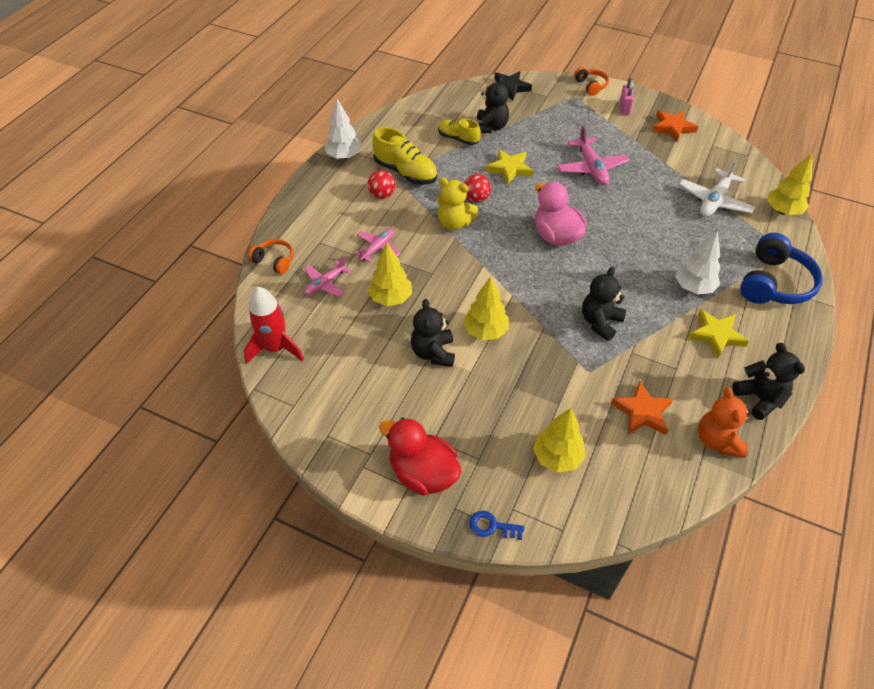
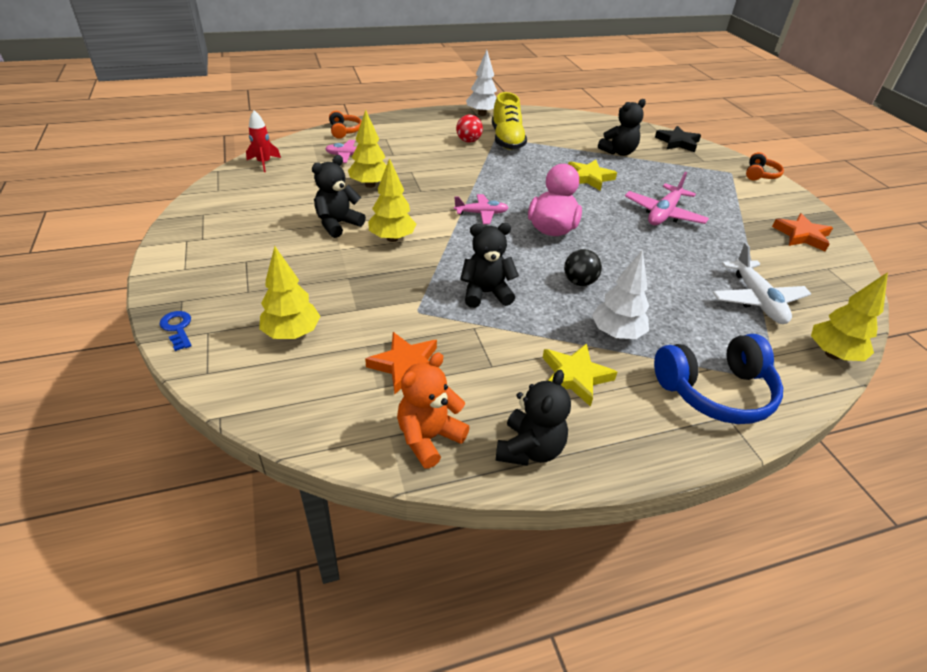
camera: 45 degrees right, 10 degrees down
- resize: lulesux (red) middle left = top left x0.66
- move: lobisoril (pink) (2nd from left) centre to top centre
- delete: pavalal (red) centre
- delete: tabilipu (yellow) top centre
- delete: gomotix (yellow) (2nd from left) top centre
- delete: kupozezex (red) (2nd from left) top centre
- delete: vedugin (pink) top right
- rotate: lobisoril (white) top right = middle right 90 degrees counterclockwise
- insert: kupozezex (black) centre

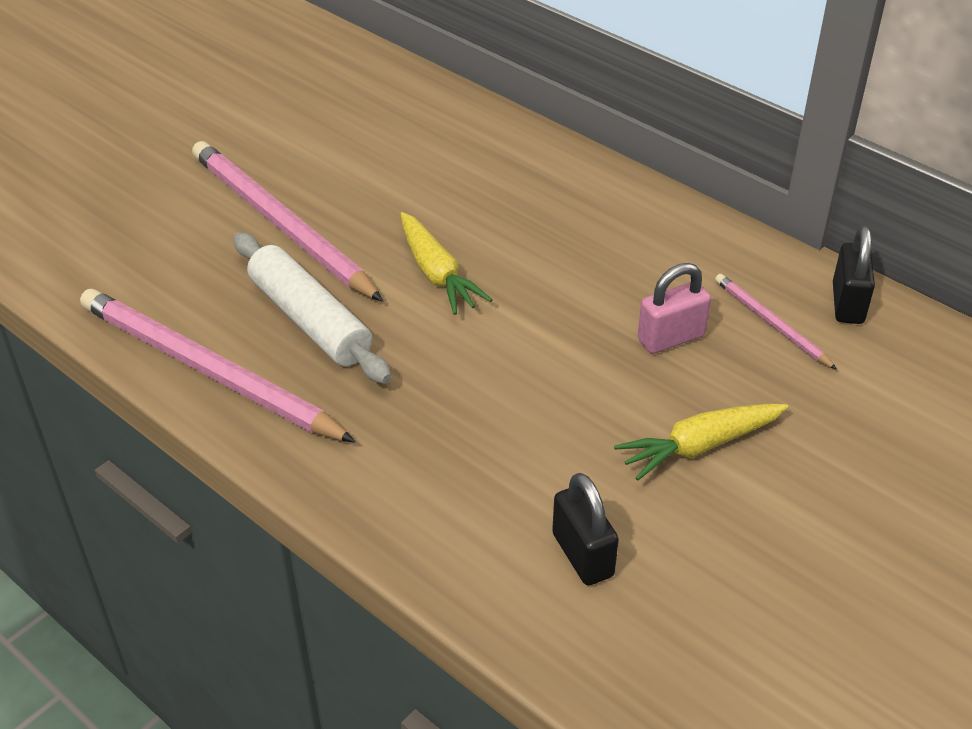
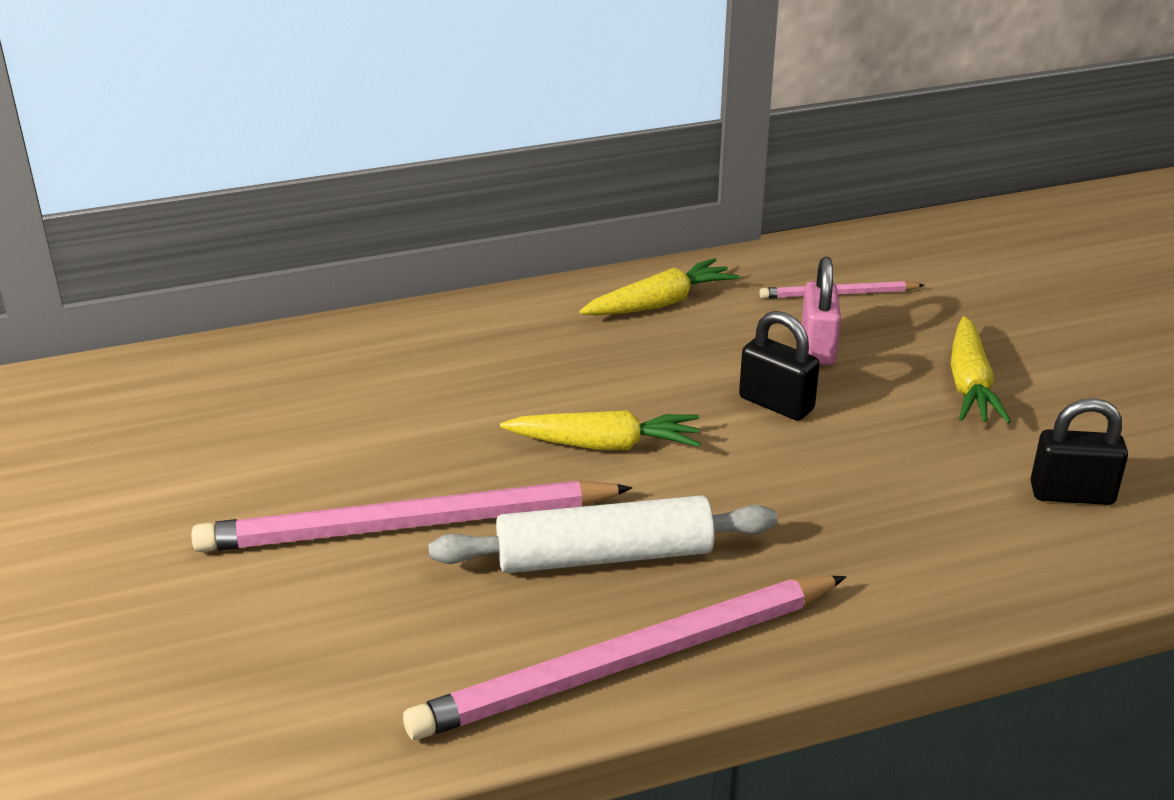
camera: 60 degrees left, 10 degrees down
- move: vedugin (black) (2nd from left in the first image) middle right to vedugin (black) (1st from left) centre
- insert: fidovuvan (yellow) (2nd from left) centre

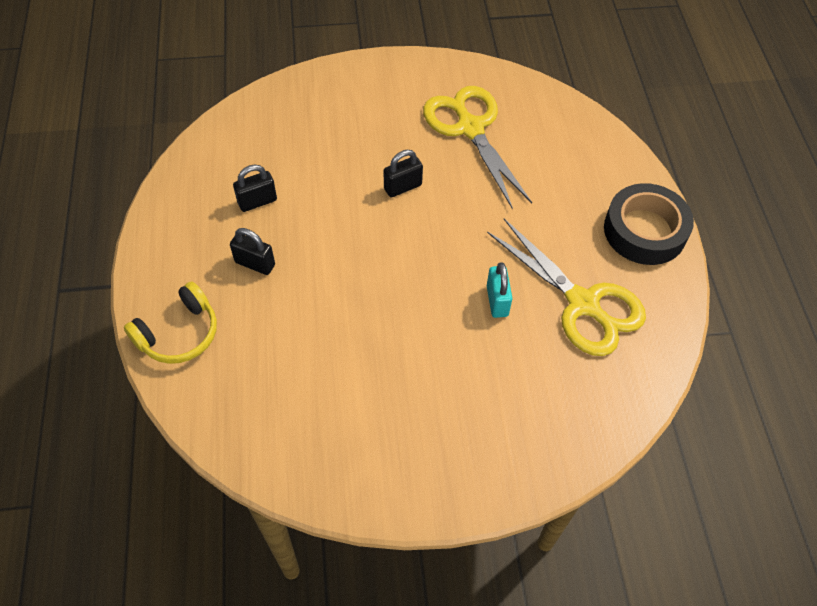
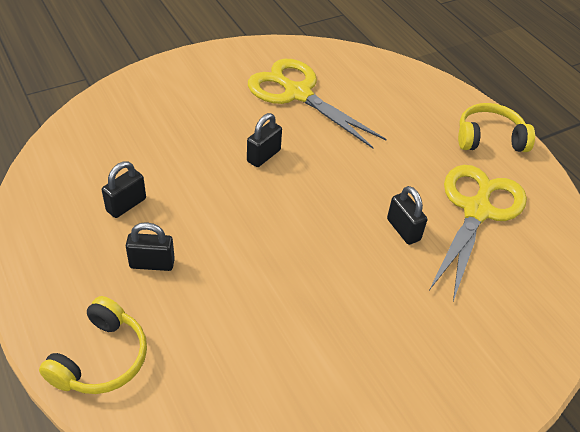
camera: 25 degrees left, 10 degrees down
- rotate: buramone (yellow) (2nd from left) middle right = middle right 90 degrees counterclockwise
- recolor: vedugin (turquoise) centre to vedugin (black) (4th from left) middle right
- replace: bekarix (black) middle right to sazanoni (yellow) (2nd from left) top right

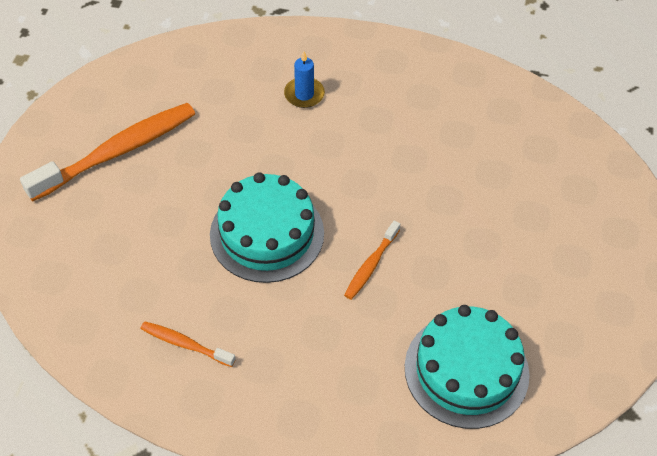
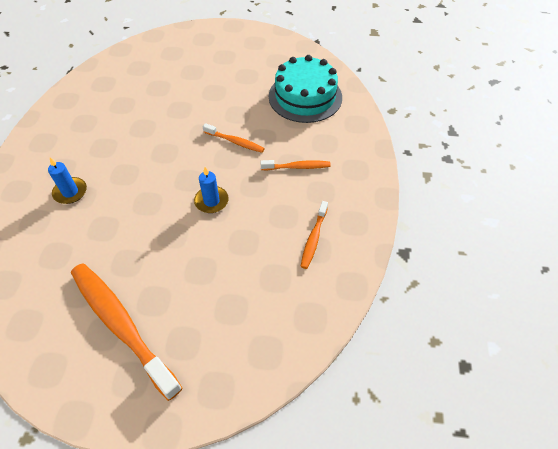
camera: 95 degrees left, 0 degrees up
- replace: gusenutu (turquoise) (1st from left) centre to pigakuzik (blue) (2nd from left) centre
- insert: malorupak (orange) (3rd from left) centre

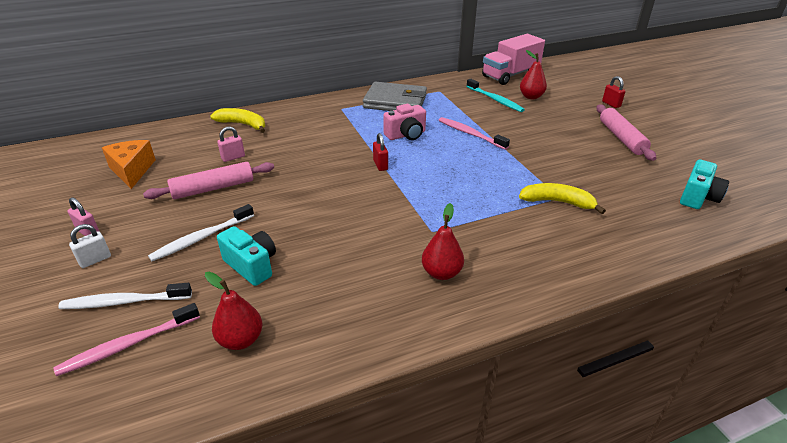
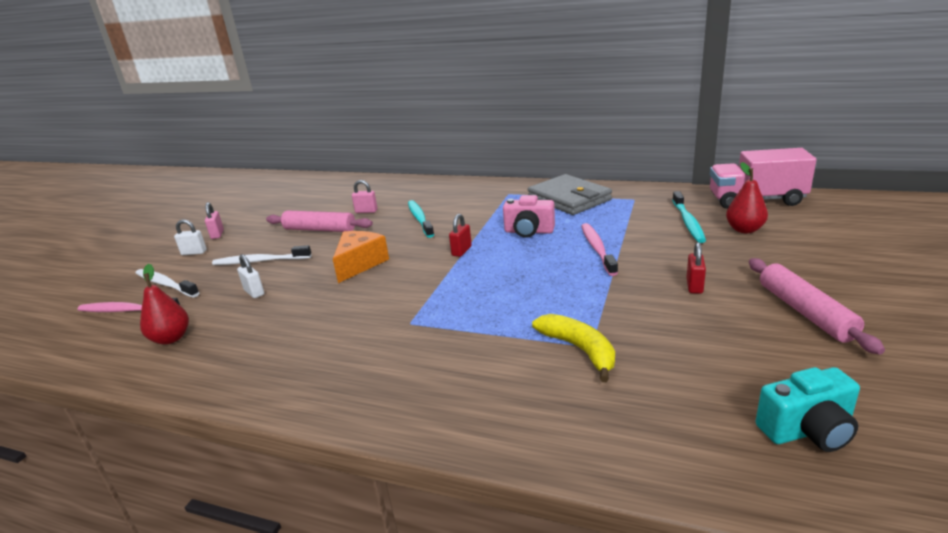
camera: 45 degrees right, 10 degrees down
- move: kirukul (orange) middle left to centre
- delete: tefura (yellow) (1st from left) top left
- replace: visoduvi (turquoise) (1st from left) middle left to vedugin (white) (2nd from left) middle left
- delete: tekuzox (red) (2nd from left) centre
- rotate: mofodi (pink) (2nd from left) top right = middle right 45 degrees counterclockwise
- move: vedugin (red) (2nd from left) top right to middle right
- insert: malorupak (turquoise) (1st from left) centre

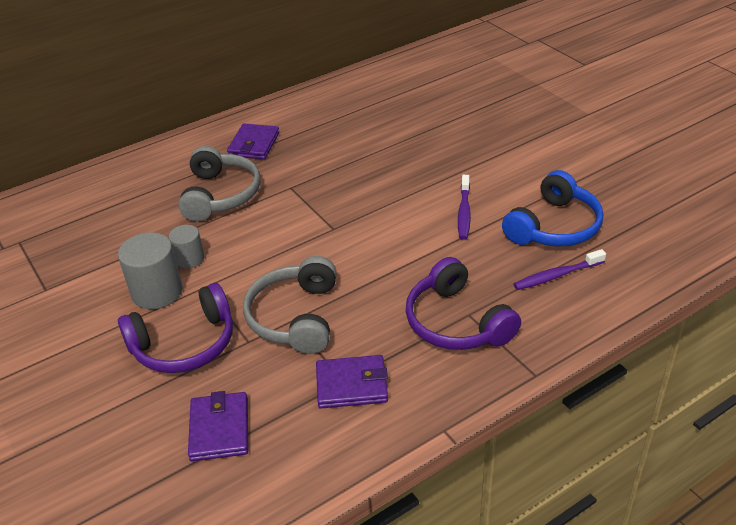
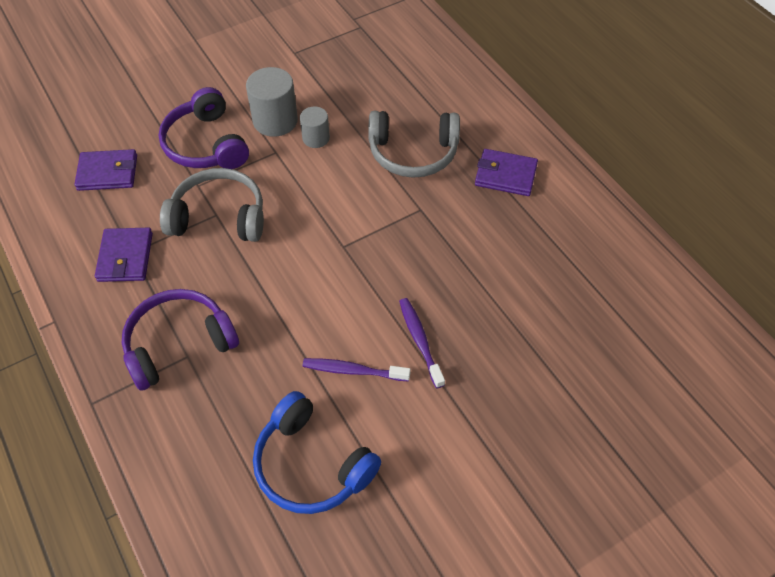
camera: 90 degrees right, 15 degrees up
- move: malorupak (purple) (2nd from left) middle right to centre

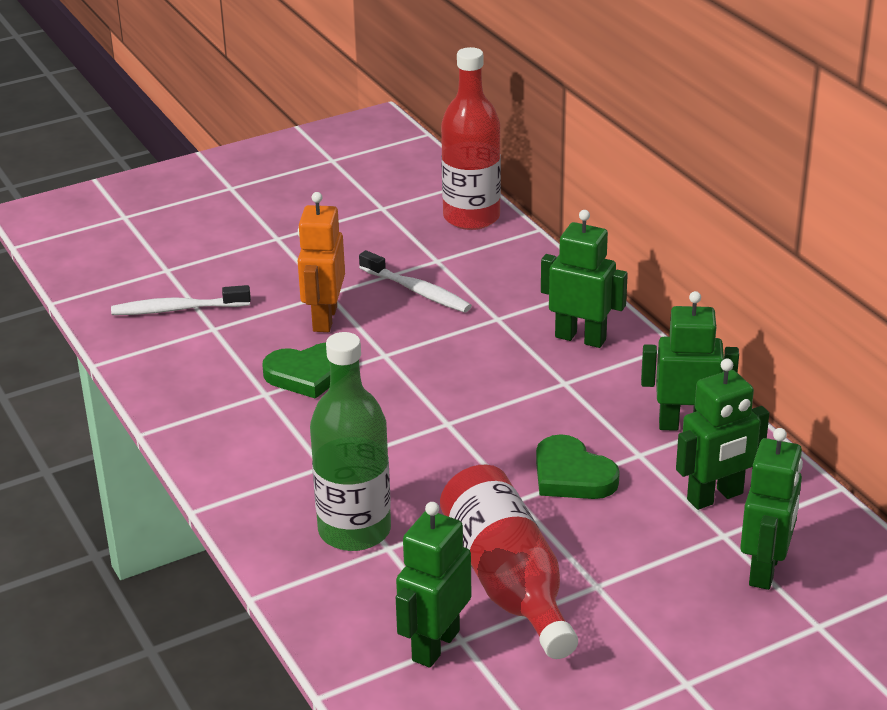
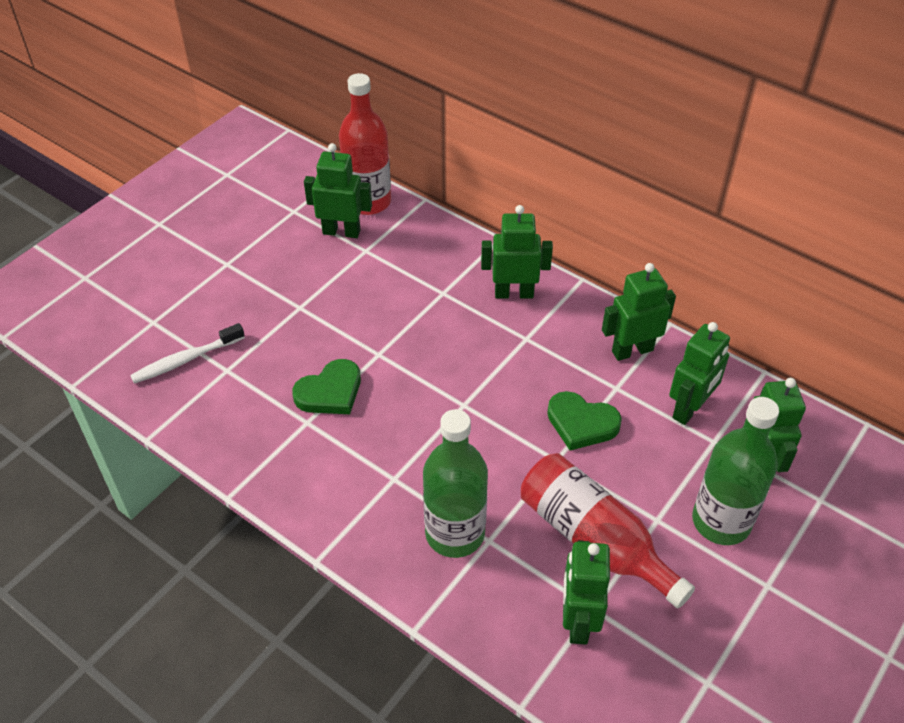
camera: 25 degrees left, 15 degrees up
- delete: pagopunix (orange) centre
- delete: malorupak (white) (2nd from left) centre
- insert: pagopunix (green) (1st from left) top centre
- insert: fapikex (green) (2nd from left) middle right

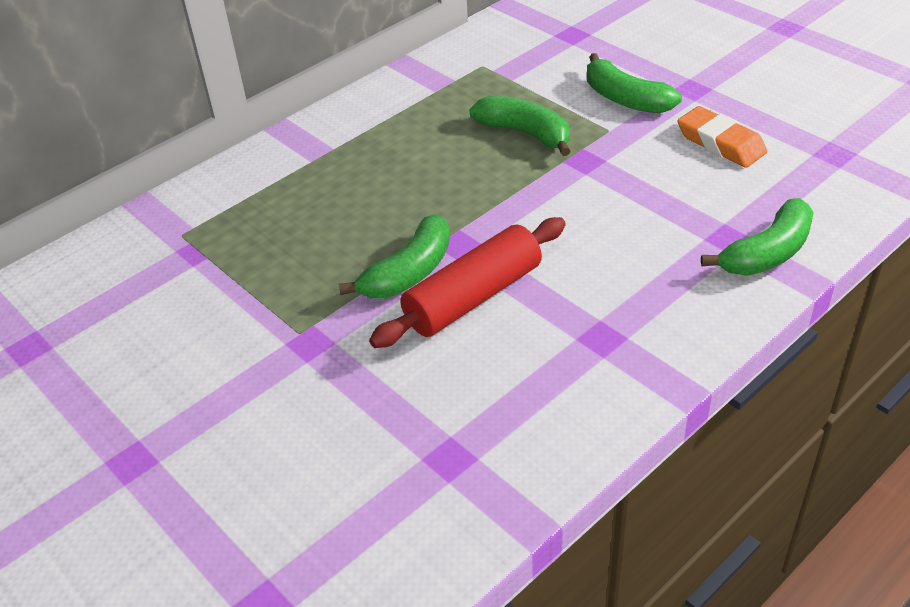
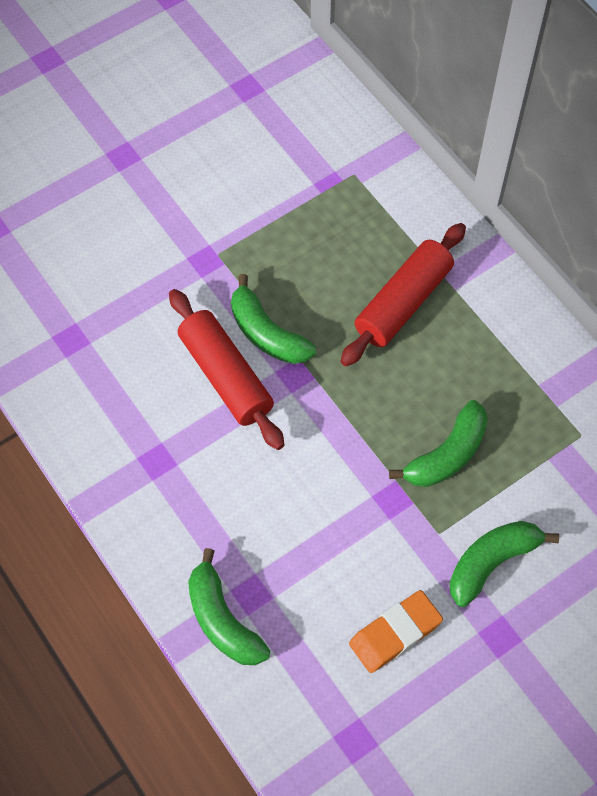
camera: 95 degrees right, 20 degrees up
- insert: mofodi (red) (2nd from left) middle right

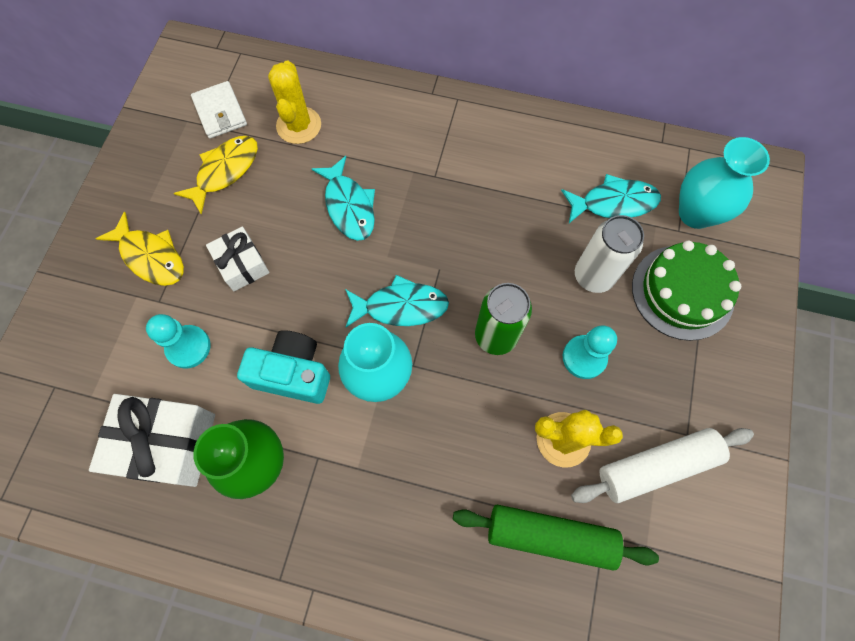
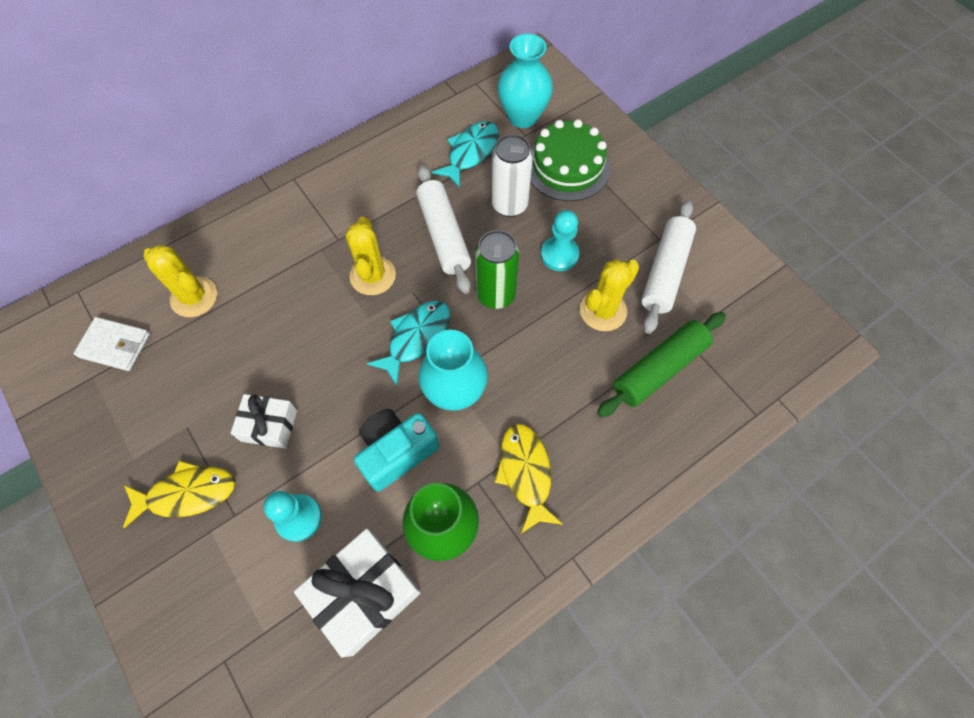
camera: 50 degrees left, 5 degrees down
- move: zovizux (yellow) (2nd from left) top left to bottom centre
- delete: zovizux (turquoise) (1st from left) top centre
- insert: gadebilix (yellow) (2nd from left) centre
- insert: mofodi (white) (1st from left) top centre

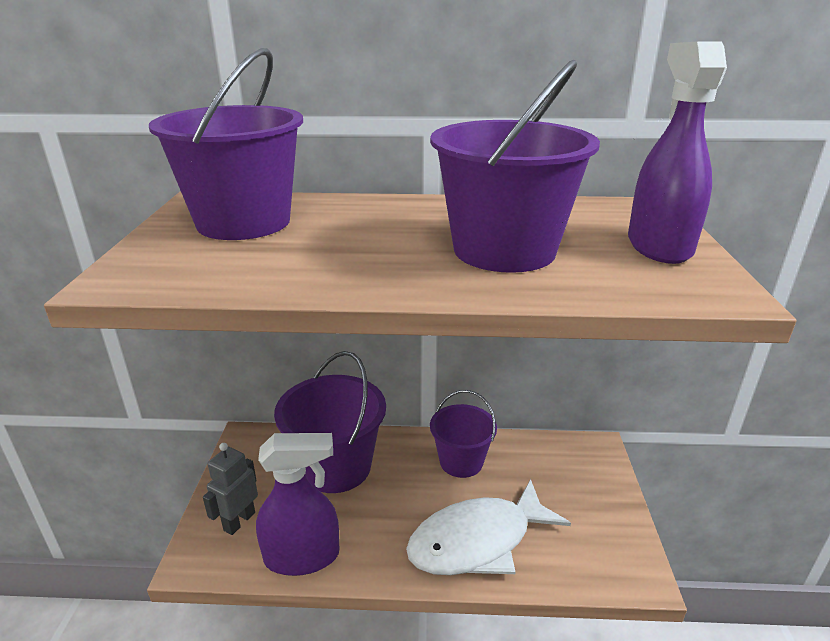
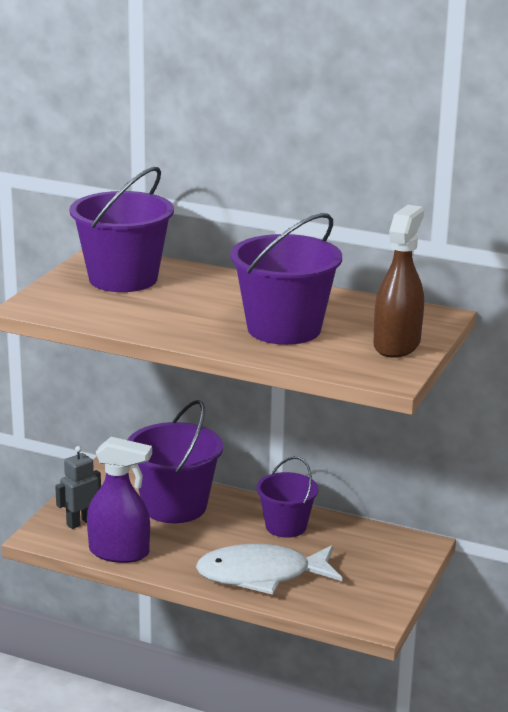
camera: 20 degrees right, 5 degrees down
- recolor: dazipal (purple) (2nd from left) top right to dazipal (brown) middle right

